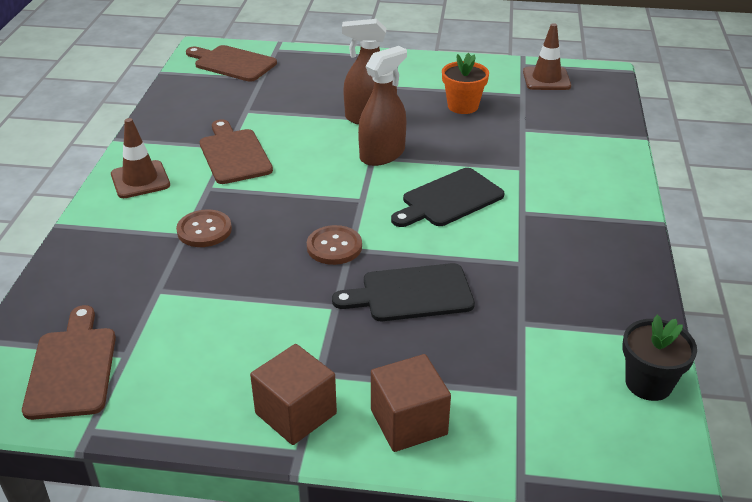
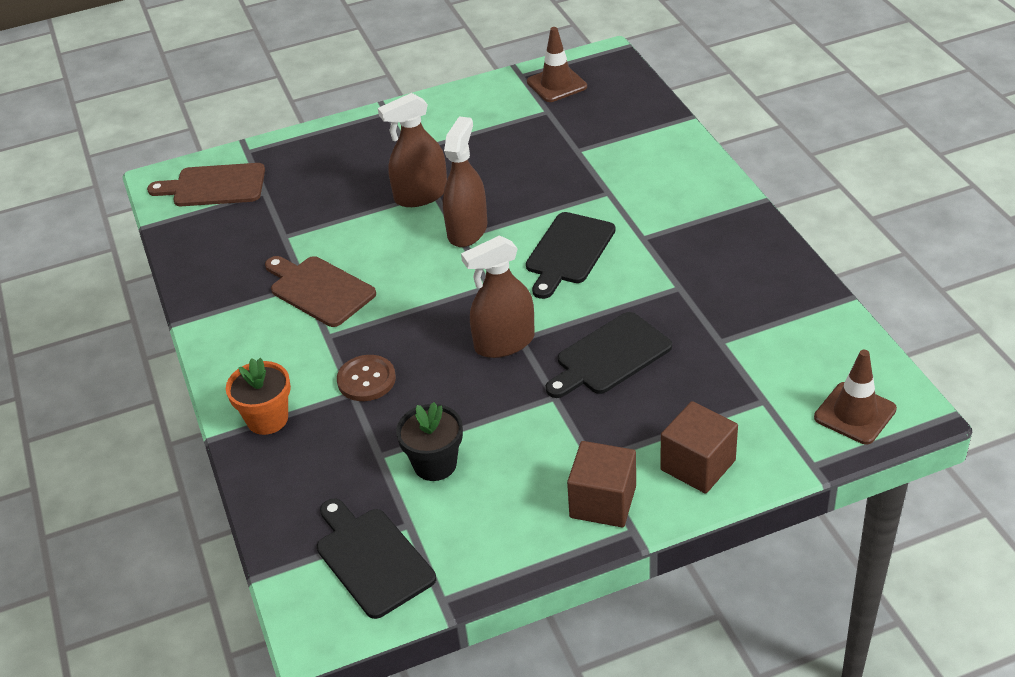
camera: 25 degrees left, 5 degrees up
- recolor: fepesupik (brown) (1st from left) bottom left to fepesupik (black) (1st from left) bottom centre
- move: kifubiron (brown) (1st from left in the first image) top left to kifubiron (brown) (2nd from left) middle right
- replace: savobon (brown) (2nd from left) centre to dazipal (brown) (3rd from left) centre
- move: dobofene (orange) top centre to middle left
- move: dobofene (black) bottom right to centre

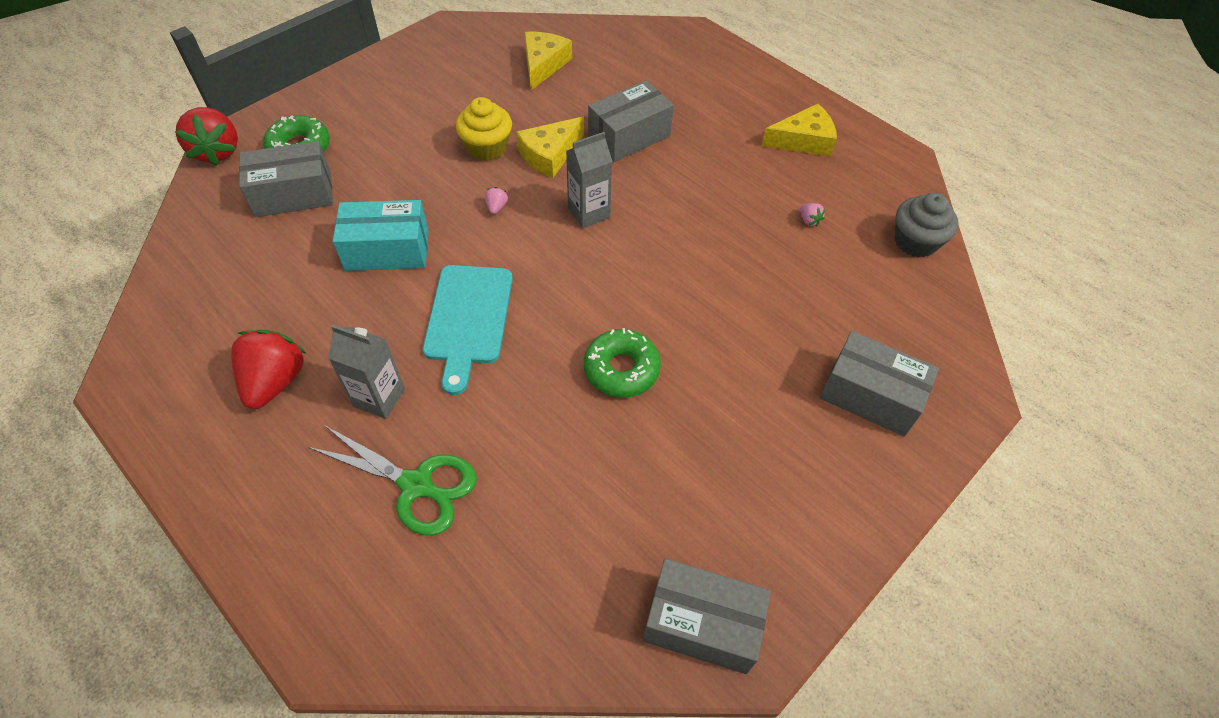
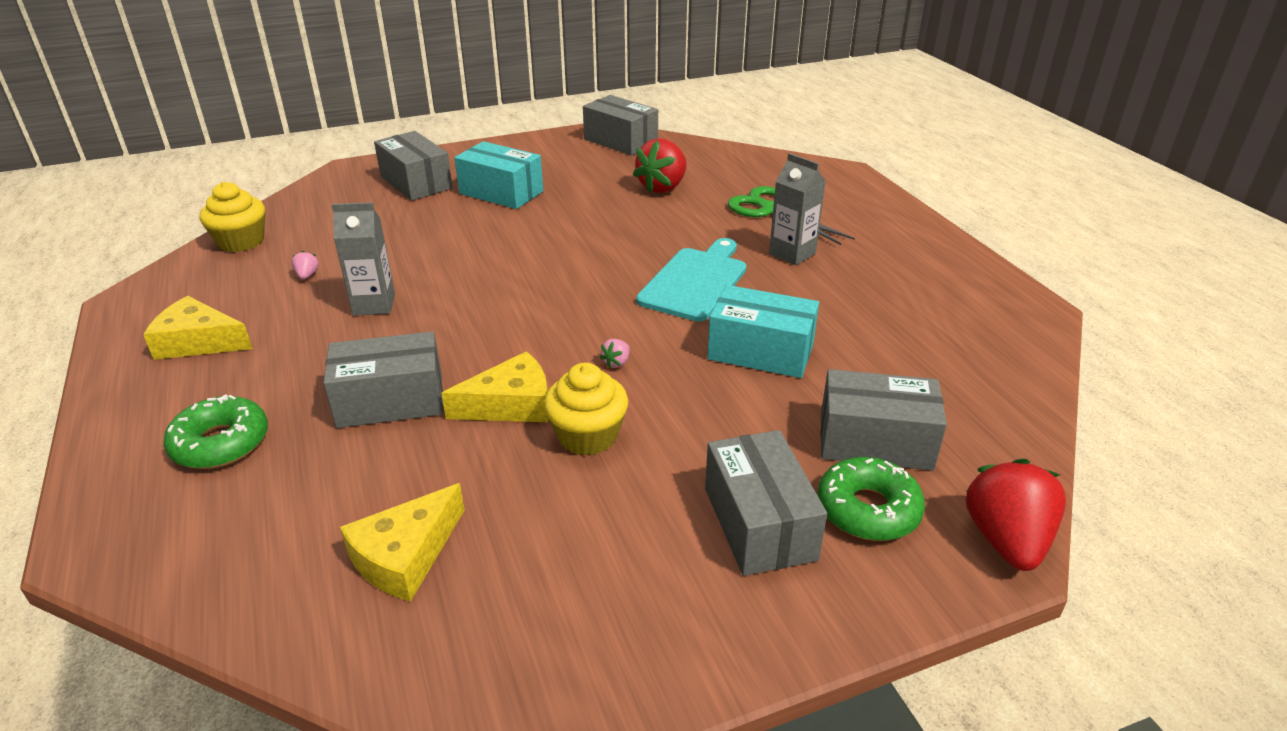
camera: 155 degrees left, 20 degrees down
- move: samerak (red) (2nd from left in the first image) middle left to samerak (red) (1st from left) top centre
- move: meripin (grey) (2nd from left in the first image) top centre to meripin (grey) (1st from left) middle left
- move: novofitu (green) (2nd from left in the first image) centre to novofitu (green) (1st from left) middle left
- recolor: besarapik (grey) top right to besarapik (yellow) (1st from left) top left
- insert: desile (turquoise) (1st from left) top centre
- insert: desile (grey) (4th from left) bottom centre

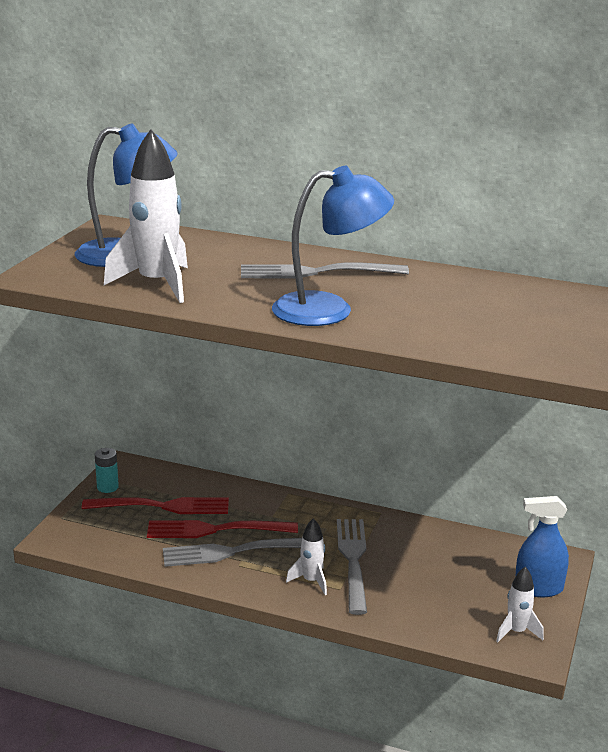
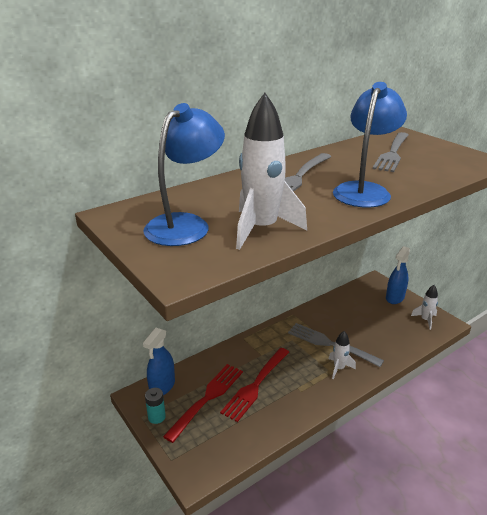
camera: 55 degrees left, 5 degrees up
- move: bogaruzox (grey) (1st from left in the first image) bottom centre to bogaruzox (grey) (3rd from left) top right
- insert: dazipal (blue) (1st from left) bottom left

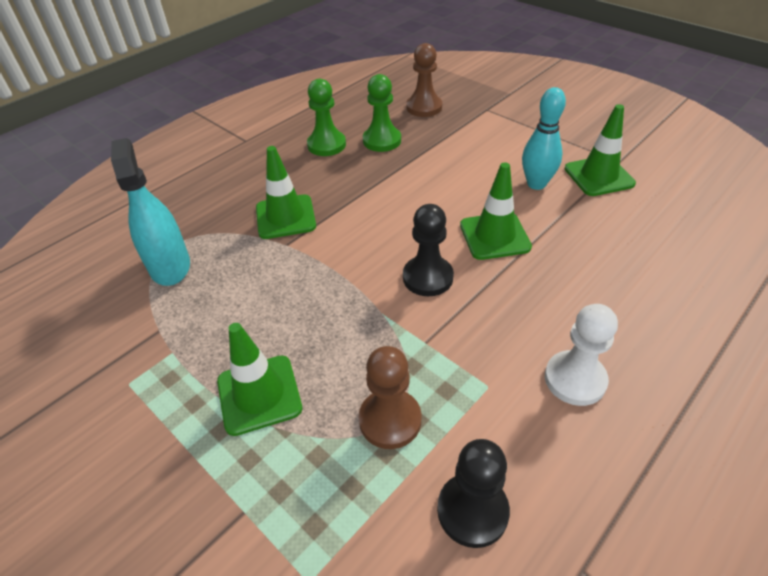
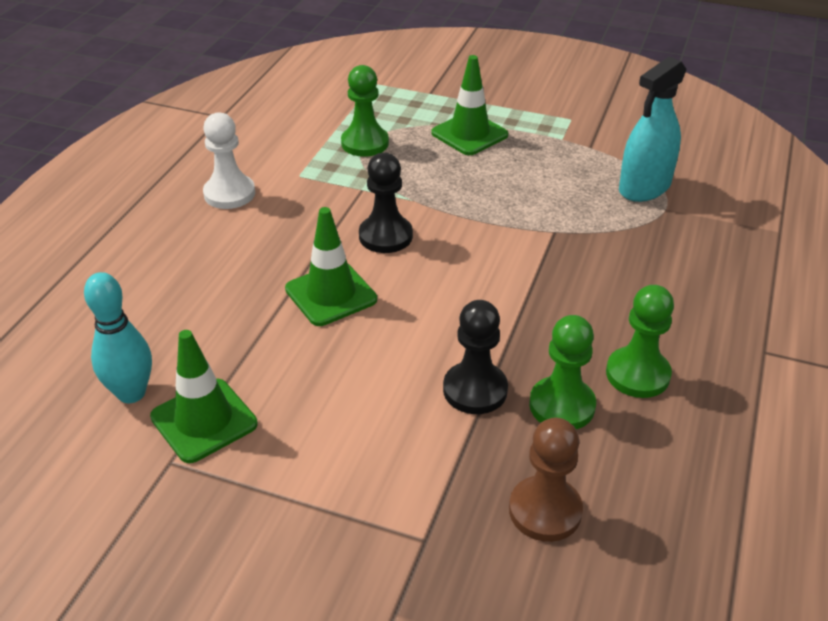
camera: 155 degrees right, 5 degrees down
- rotate: dazipal (turquoise) middle left = top right 90 degrees clockwise
- delete: kifubiron (green) (2nd from left) centre
- recolor: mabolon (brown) (1st from left) bottom centre to mabolon (green) (1st from left) top centre
- move: mabolon (black) (2nd from left) bottom centre to centre
- move: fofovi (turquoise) top right to middle left

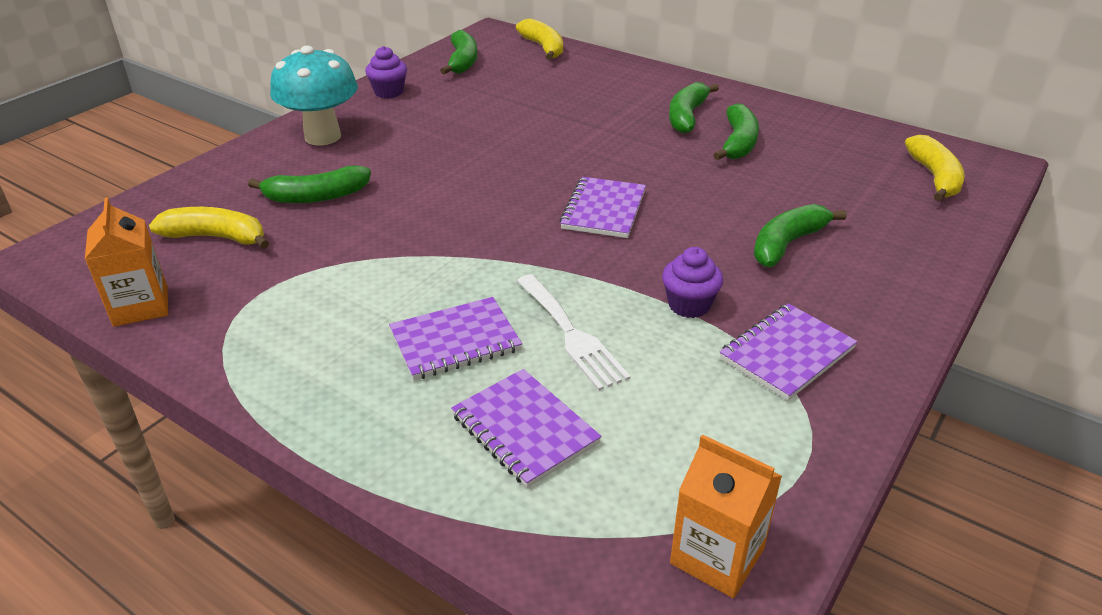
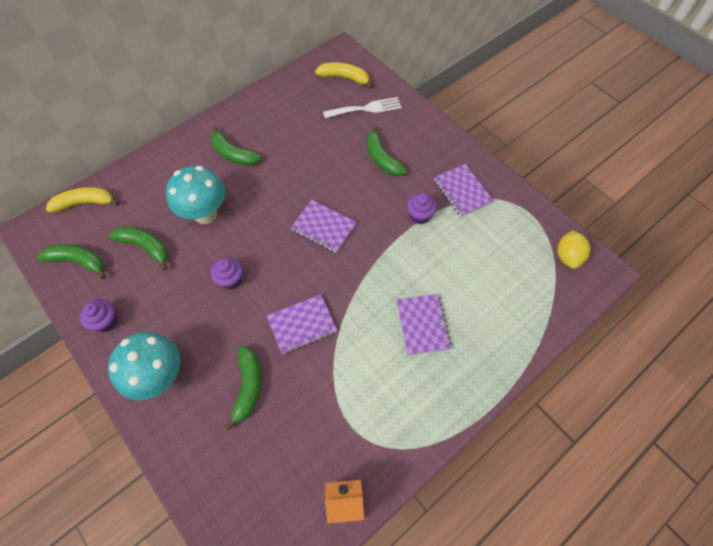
camera: 75 degrees left, 25 degrees up
- delete: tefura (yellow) (1st from left) middle left
- move: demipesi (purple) (2nd from left in the first image) bottom centre to demipesi (purple) (1st from left) centre
- move: bogaruzox (white) centre to top centre
- replace: meripin (orange) (2nd from left) bottom centre to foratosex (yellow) middle right
- move: tefura (green) (4th from left in the first image) top right to tefura (green) (2nd from left) middle left
- insert: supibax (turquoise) (2nd from left) middle left
- insert: besarapik (purple) (2nd from left) middle left

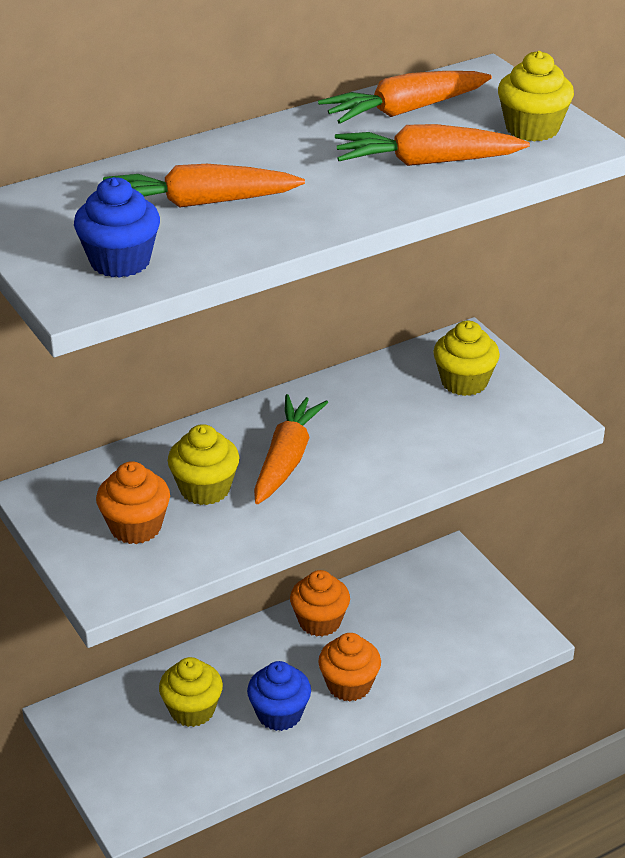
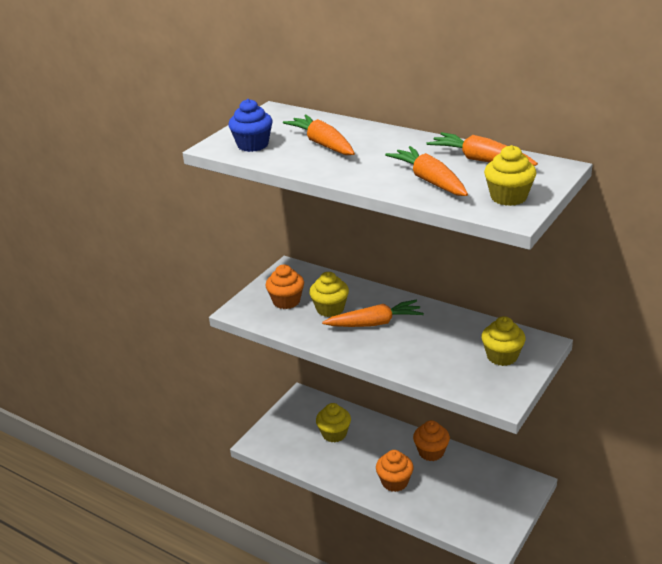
camera: 65 degrees right, 5 degrees down
- delete: besarapik (blue) (2nd from left) bottom centre

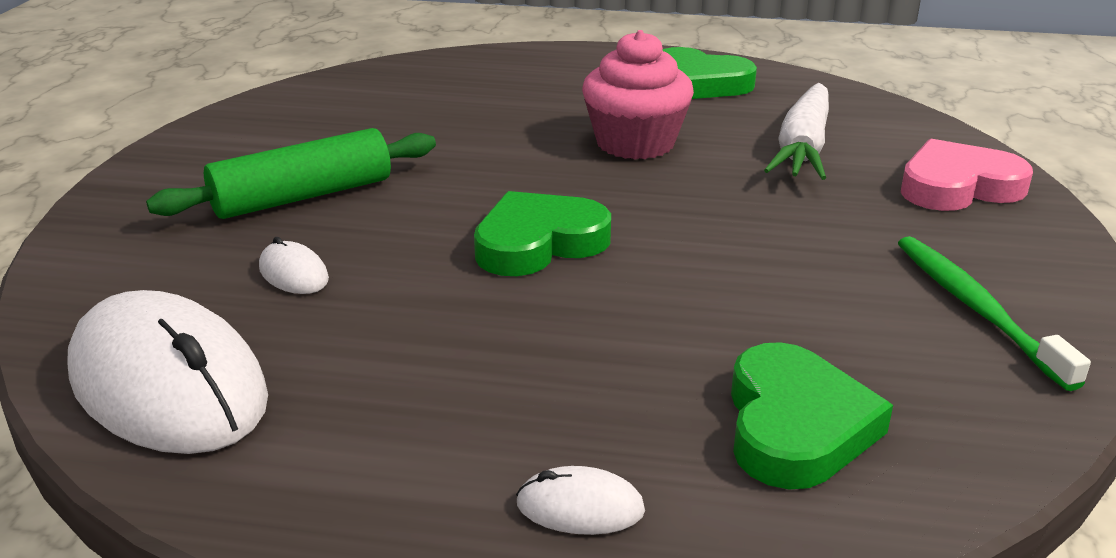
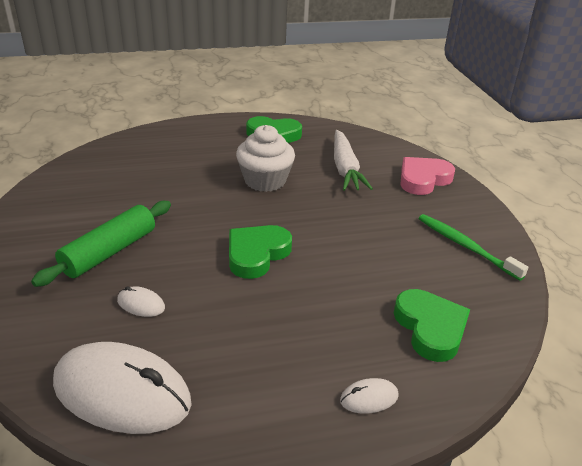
camera: 25 degrees left, 5 degrees up
- recolor: besarapik (pink) top centre to besarapik (white) centre

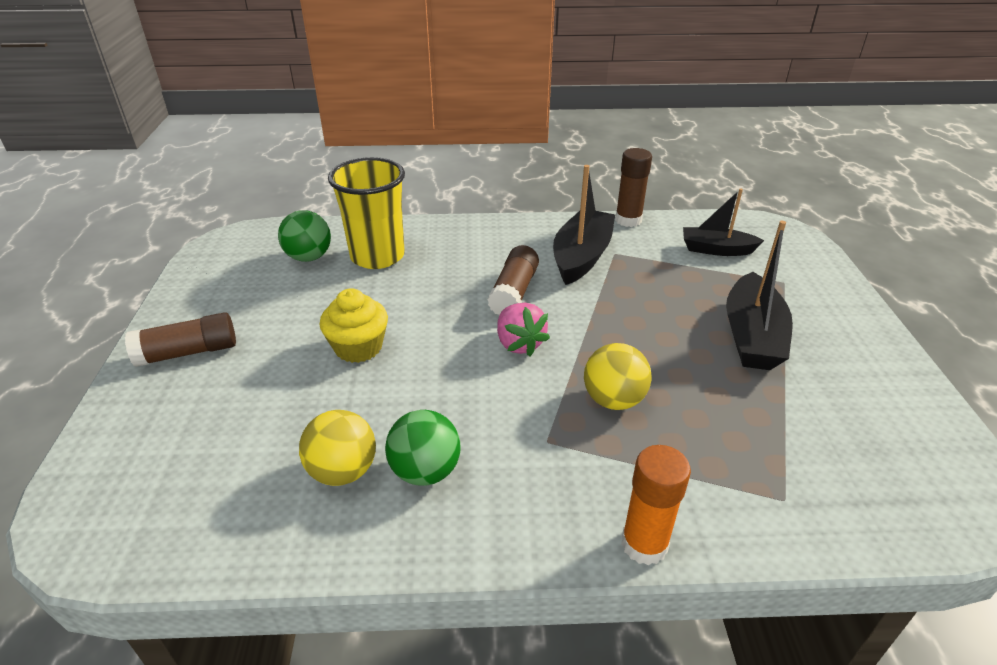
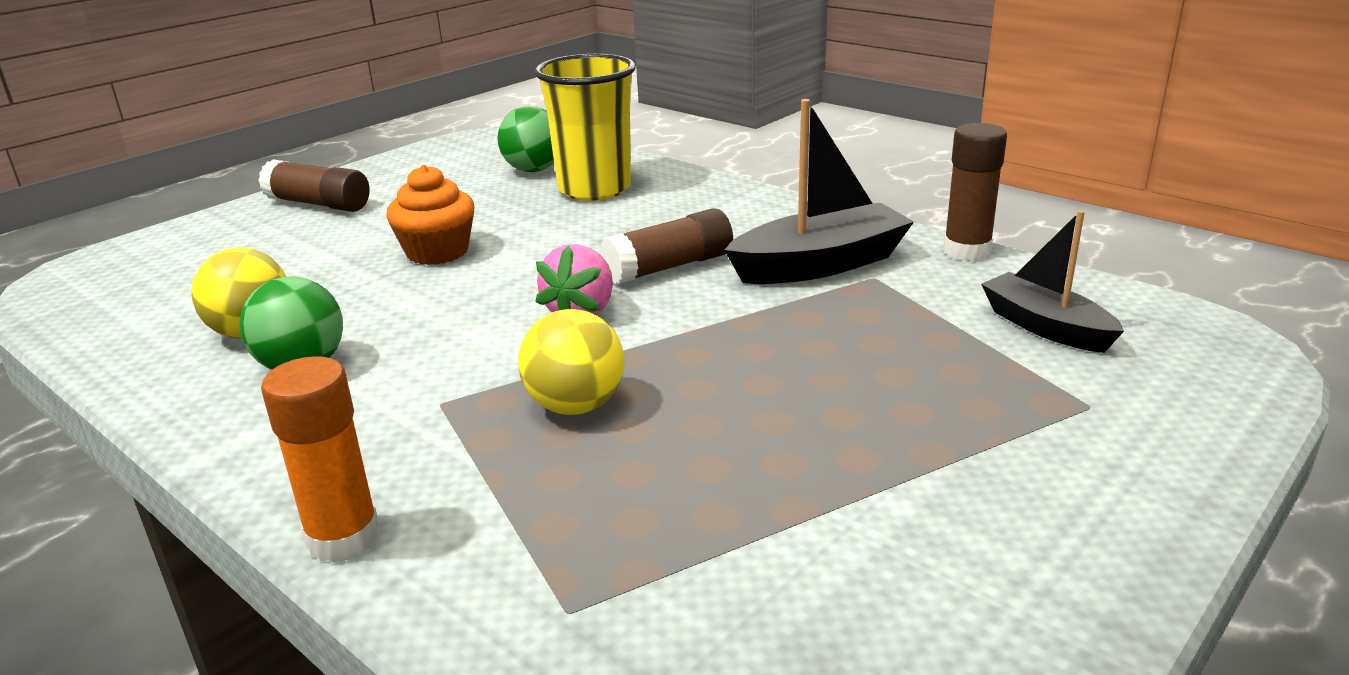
camera: 45 degrees right, 10 degrees down
- recolor: besarapik (yellow) centre to besarapik (orange) top left
- delete: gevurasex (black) (3rd from left) middle right

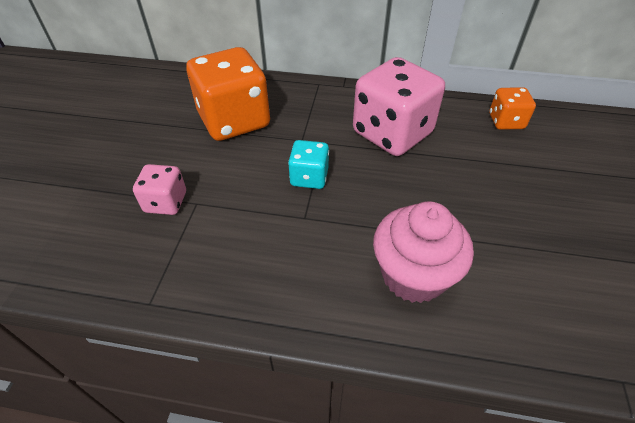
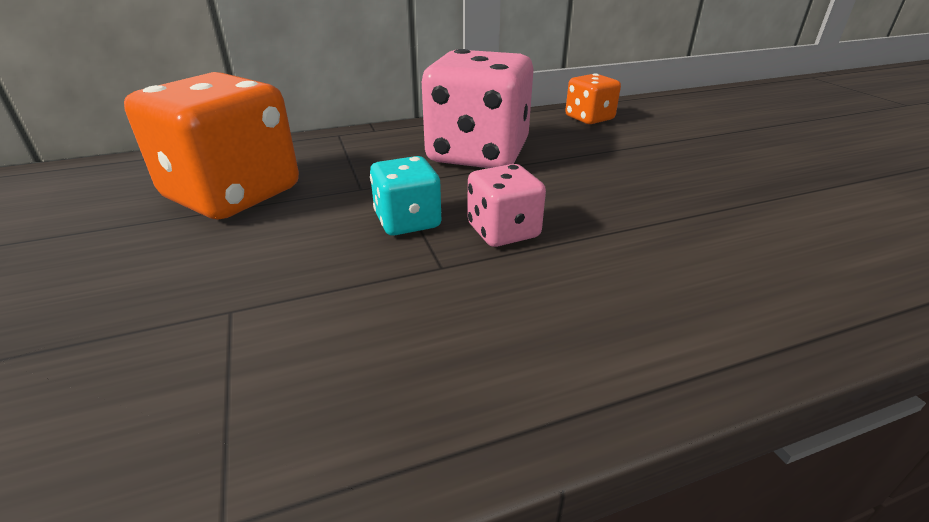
camera: 30 degrees left, 15 degrees down
- move: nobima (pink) (1st from left in the first image) middle left to nobima (pink) (2nd from left) centre
- delete: besarapik (pink) centre

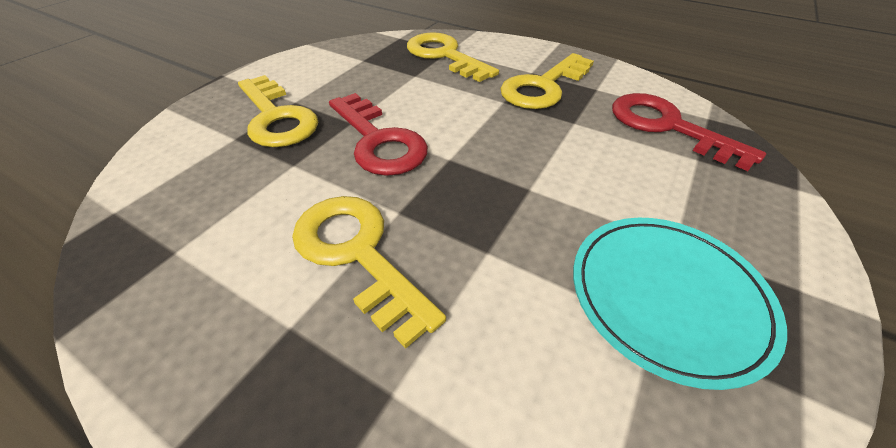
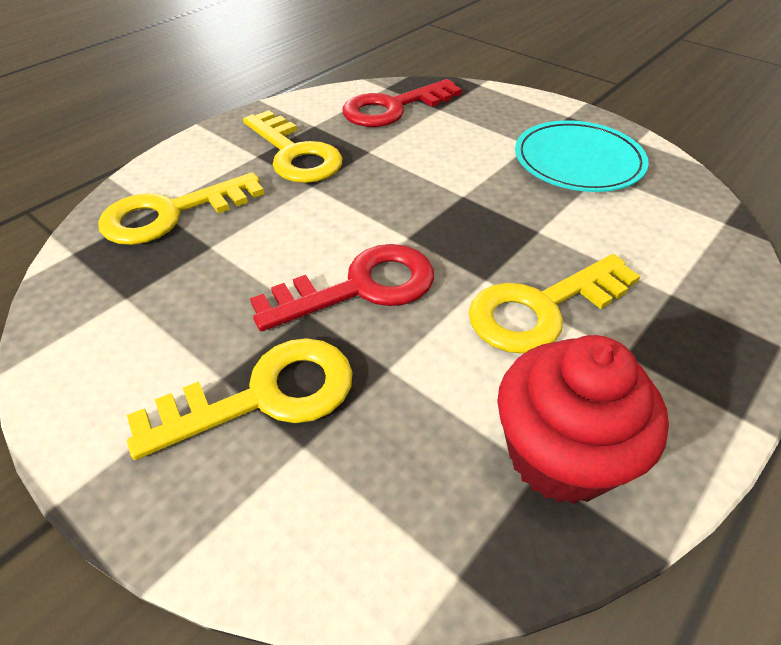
camera: 80 degrees left, 0 degrees up
- insert: besarapik (red) middle right

